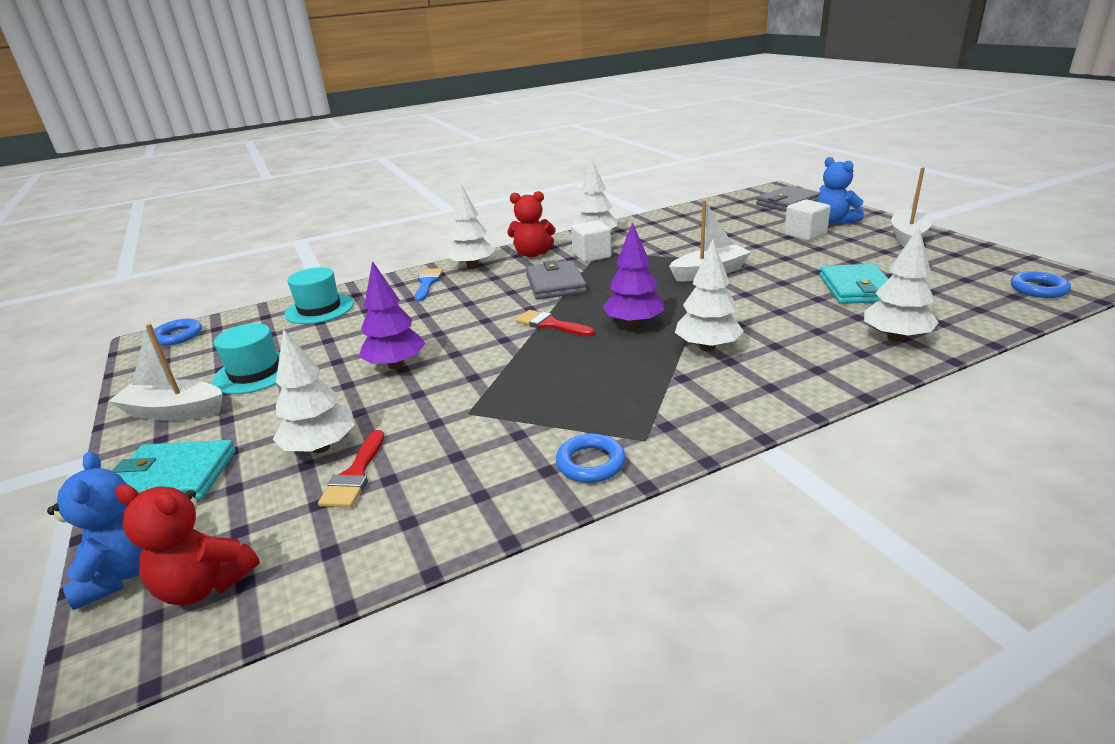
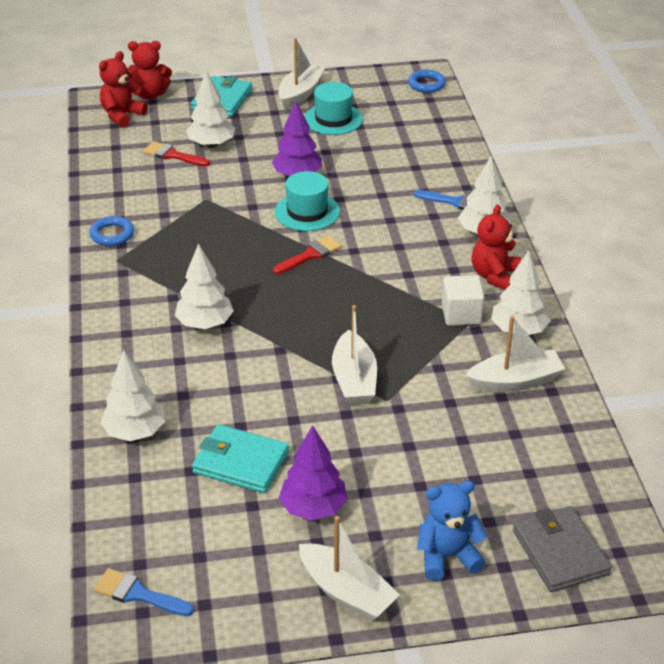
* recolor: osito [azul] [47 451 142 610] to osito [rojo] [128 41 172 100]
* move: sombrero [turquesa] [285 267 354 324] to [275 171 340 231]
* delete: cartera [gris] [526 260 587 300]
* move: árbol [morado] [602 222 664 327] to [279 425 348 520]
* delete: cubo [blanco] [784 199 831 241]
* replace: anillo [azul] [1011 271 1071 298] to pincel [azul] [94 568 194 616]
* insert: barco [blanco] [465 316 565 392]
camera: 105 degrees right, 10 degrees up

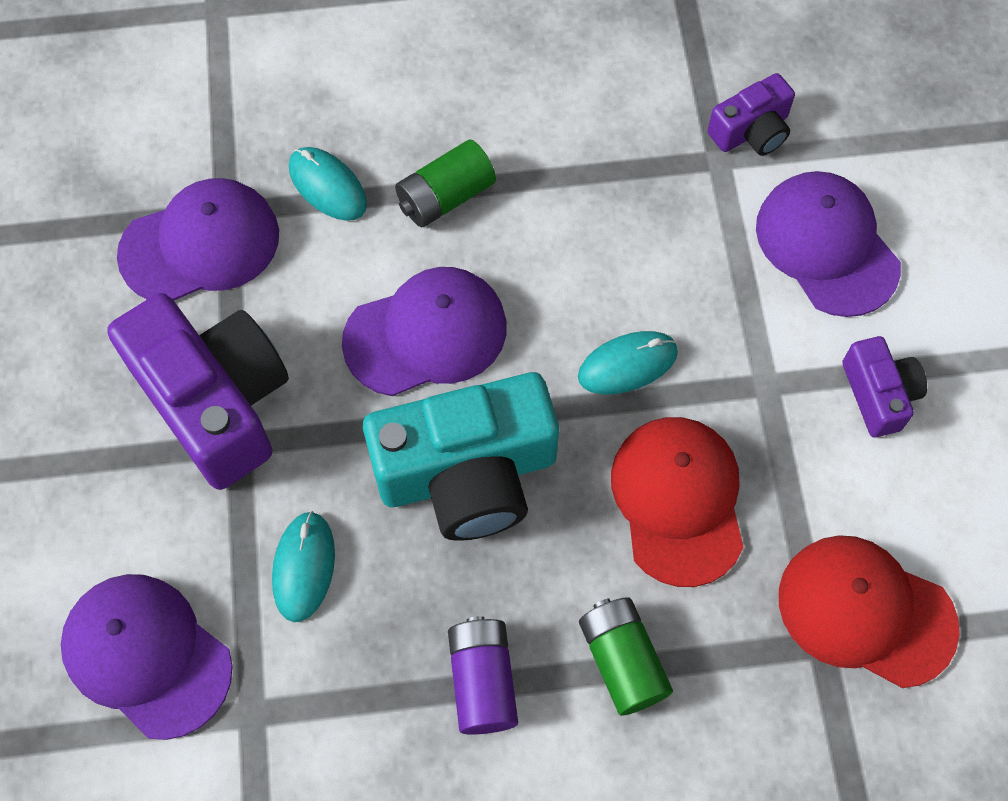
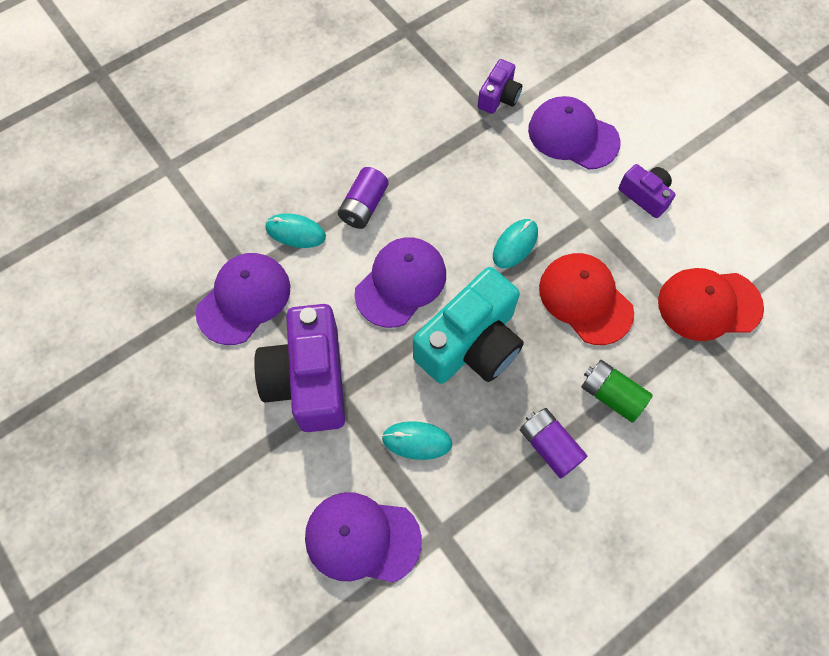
* rotate: cámara [morado] [107 293 289 490] = [254 304 345 432] 120 degrees counterclockwise
* rotate: ratón [turquesa] [272 511 335 622] = [382 421 452 460] 60 degrees counterclockwise
* recolor: pila [verde] [395 139 496 228] to pila [morado] [338 167 389 229]
camera: 30 degrees left, 0 degrees up

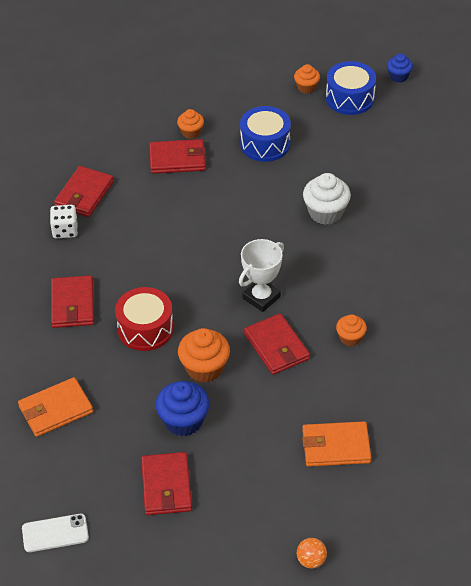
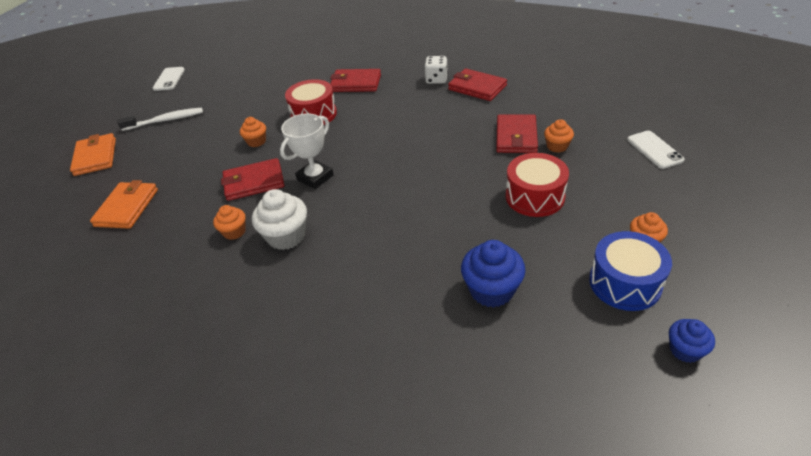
* move: cartera [naranja] [18 377 93 437] to [70 133 116 176]
* replace: cartera [rojo] [141 452 192 515] to cepillo de dientes [blanco] [117 107 203 131]
* move: magdalena [azul] [156 381 210 436] to [461 240 526 308]
* resize: magdalena [naranja] [178 328 230 383] = [240 117 266 147] x0.60
* rotate: trofeo [blanco] [239 239 284 312] = [280 114 334 189] 75 degrees clockwise
* recolor: tambor [azul] [240 106 291 162] to tambor [rojo] [506 153 569 217]
* delete: pelota [naranja] [297 538 327 569]
* move: magdalena [blanco] [303 173 351 225] to [252 189 307 250]
* insert: móvil [blanco] [627 131 685 169]
camera: 105 degrees right, 5 degrees down

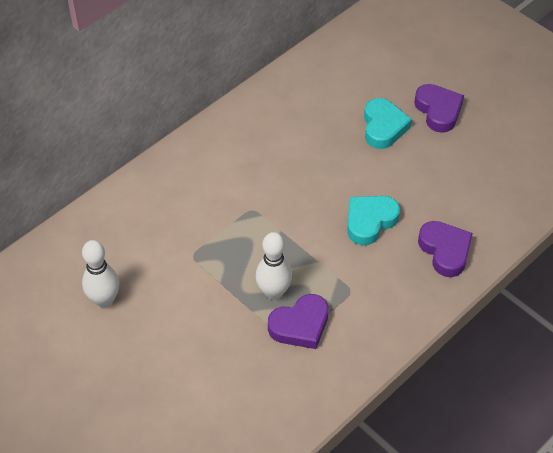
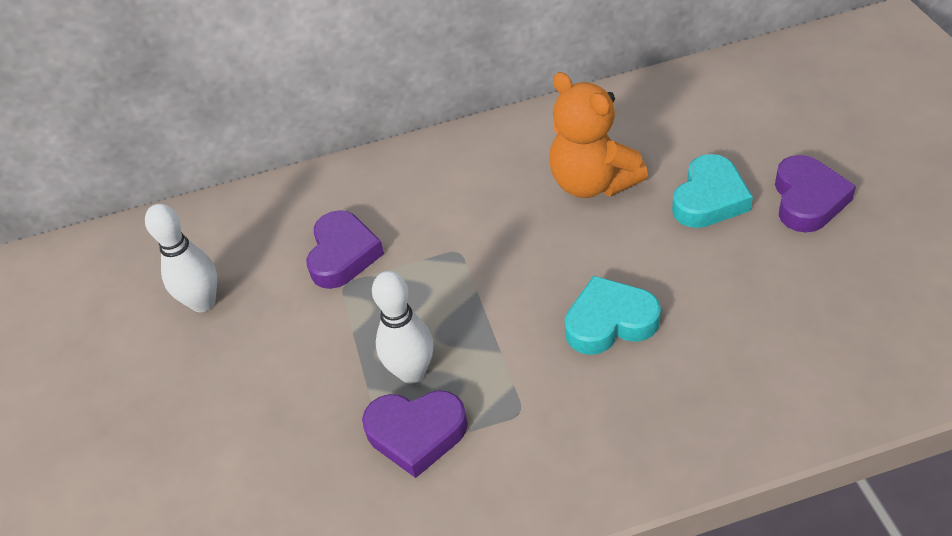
* move: corazón [morado] [418 221 473 277] to [306 210 384 289]
* insert: osito [naranja] [549 72 648 198]
camera: 35 degrees right, 5 degrees down

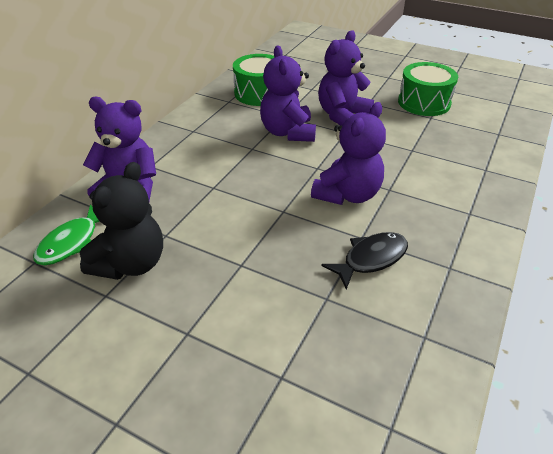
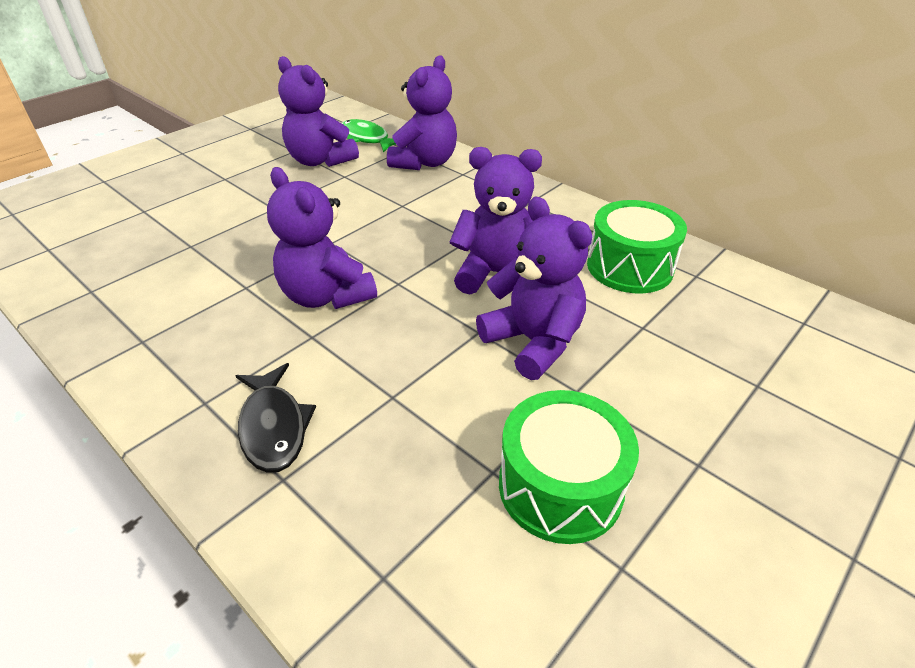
* recolor: osito [negro] [80 162 163 280] to osito [morado] [278 56 359 167]
* move: pez [negro] [321 232 408 290] to [235 363 316 473]
camera: 105 degrees right, 0 degrees up

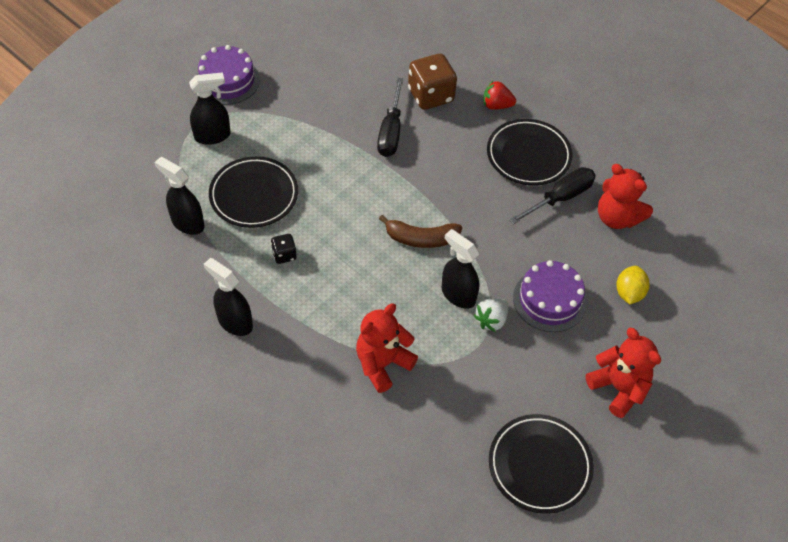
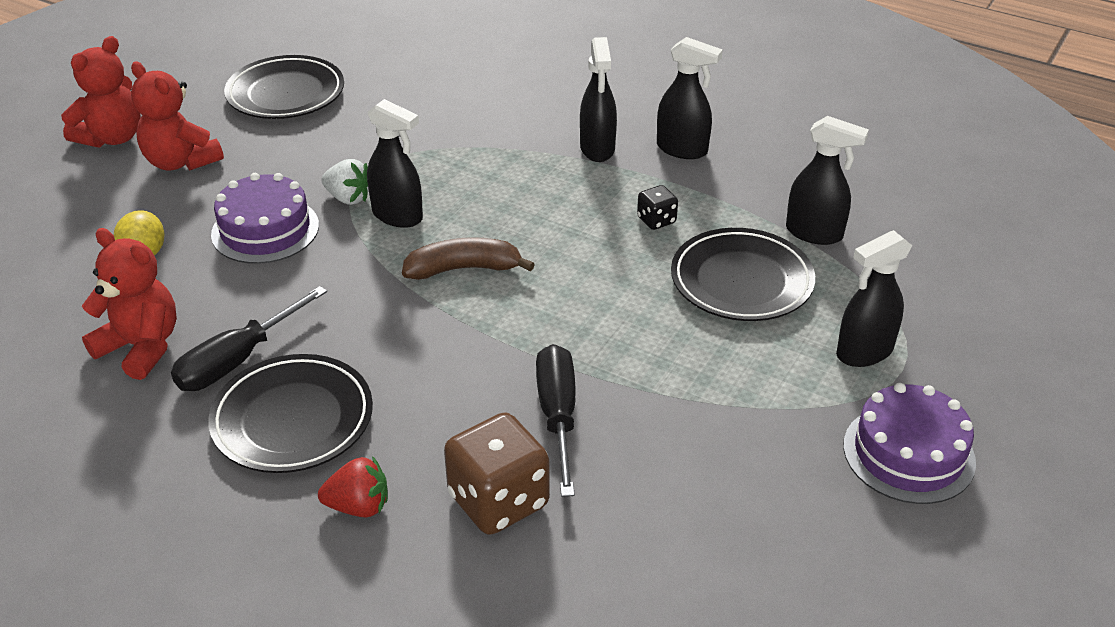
* move: osito [rojo] [356 304 418 393] to [61 36 141 147]
* rotate: fresa [blanco] [473 298 509 332] = [321 159 369 205] 90 degrees clockwise
* insert: pulverizador [negro] [580 37 617 162]
camera: 170 degrees right, 15 degrees down

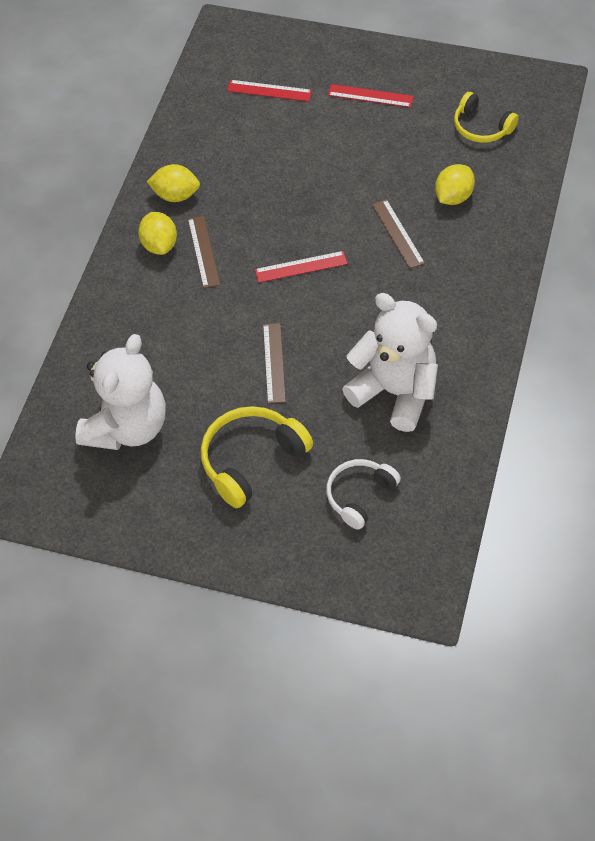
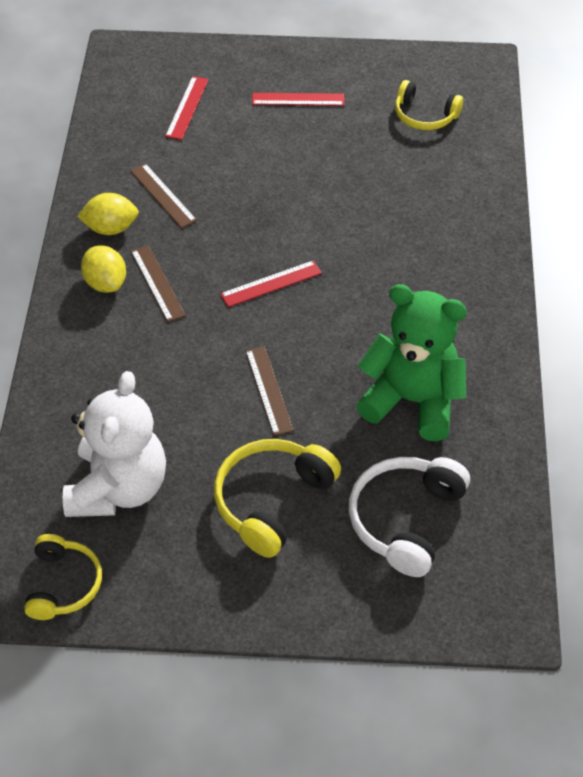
* rotate: regla [rojo] [227 80 312 102] = [165 76 209 140] 75 degrees counterclockwise
* resize: auriculares [blanco] [326 459 401 530] = [349 457 470 577] x1.50
* recolor: osito [blanco] [342 293 438 432] to osito [verde] [356 284 467 441]
* move: regla [marrón] [372 199 425 269] to [130 163 197 228]
* delete: limón [amarillo] [435 164 475 205]
* insert: auriculares [amarillo] [24 534 102 620]
camera: 15 degrees left, 5 degrees down

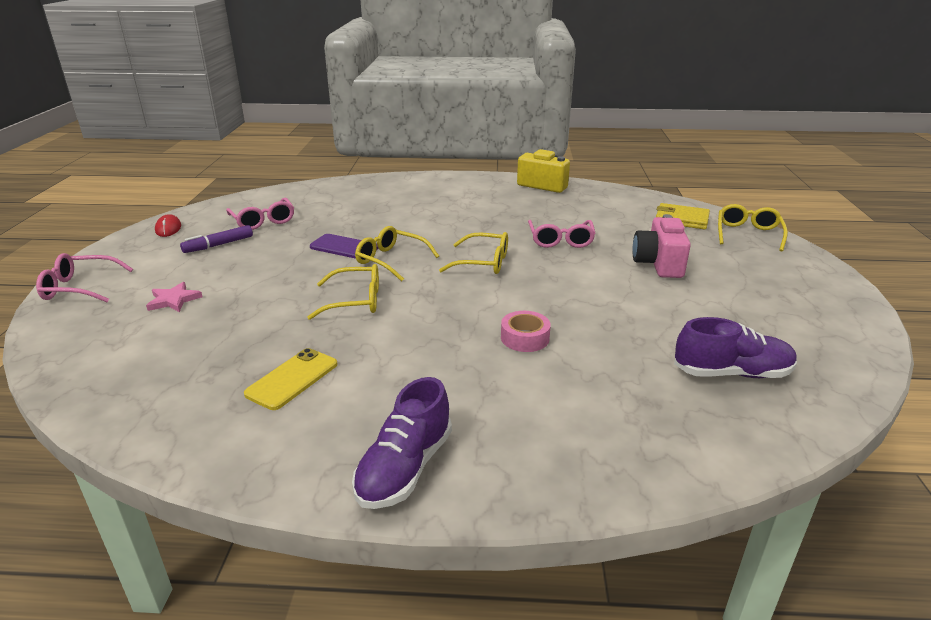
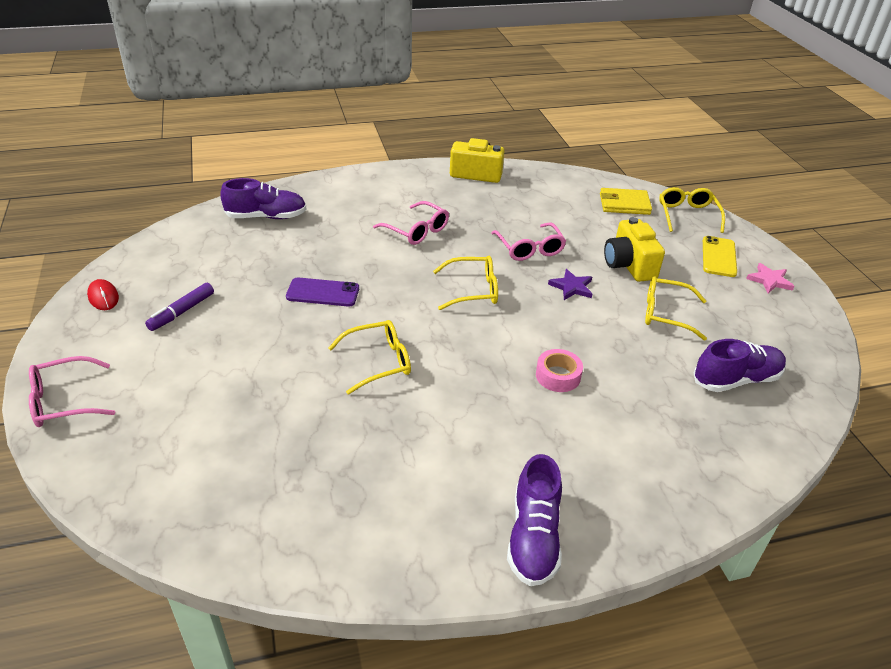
* move: estrella [rosa] [146 282 203 312] to [746 263 795 293]
* move: gafas [rosa] [226 198 294 230] to [373 201 449 245]
* move: móvil [amarillo] [244 348 337 410] to [703 236 737 277]
* move: gafas [amarillo] [355 226 439 281] to [645 276 707 341]
* recolor: cámara [rosa] [633 214 691 278] to cámara [amarillo] [604 217 665 282]
* insert: zapato [morado] [220 178 306 219]
* insert: estrella [morado] [548 269 592 300]
camera: 20 degrees left, 10 degrees up

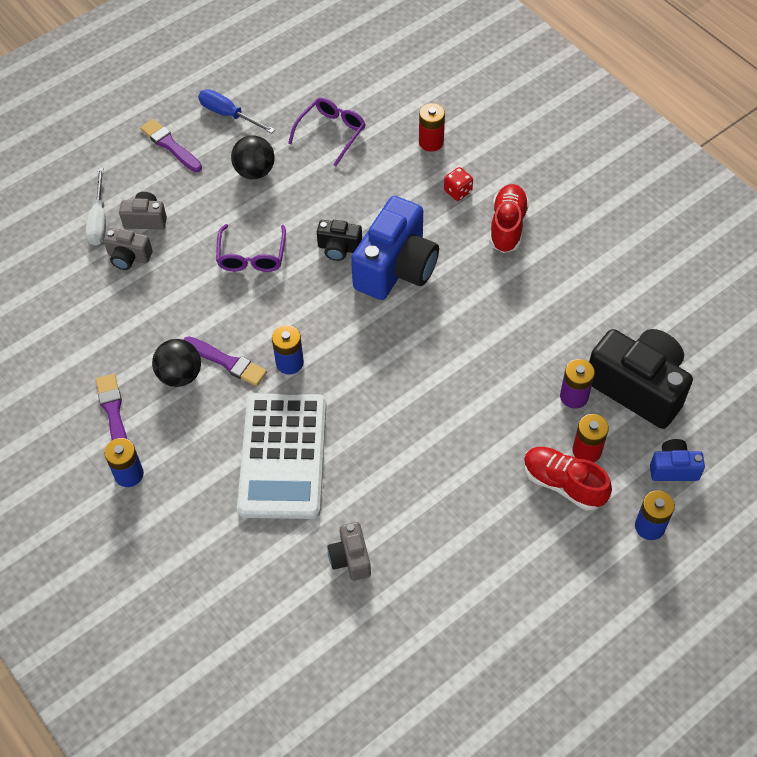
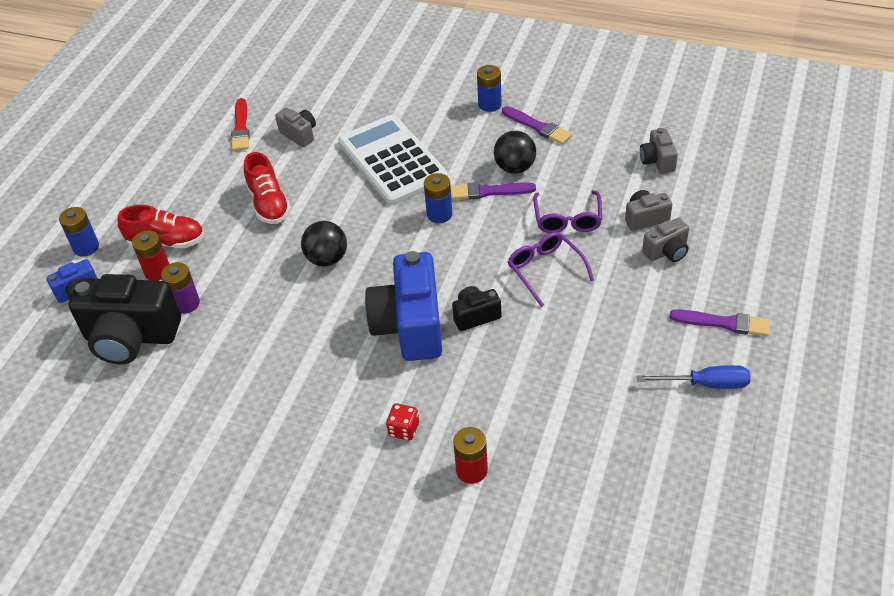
* delete: destornillador [blanco] [86 168 106 246]
* move: pelota [negro] [231 135 275 179] to [301 221 347 266]
* move: gafas [morado] [288 98 365 166] to [533 190 602 233]
* move: zapato [rojo] [489 184 529 253] to [244 152 291 224]
* insert: pincel [rojo] [231 98 250 151]
* insert: cámara [gris] [640 128 678 174]
camera: 150 degrees right, 10 degrees down

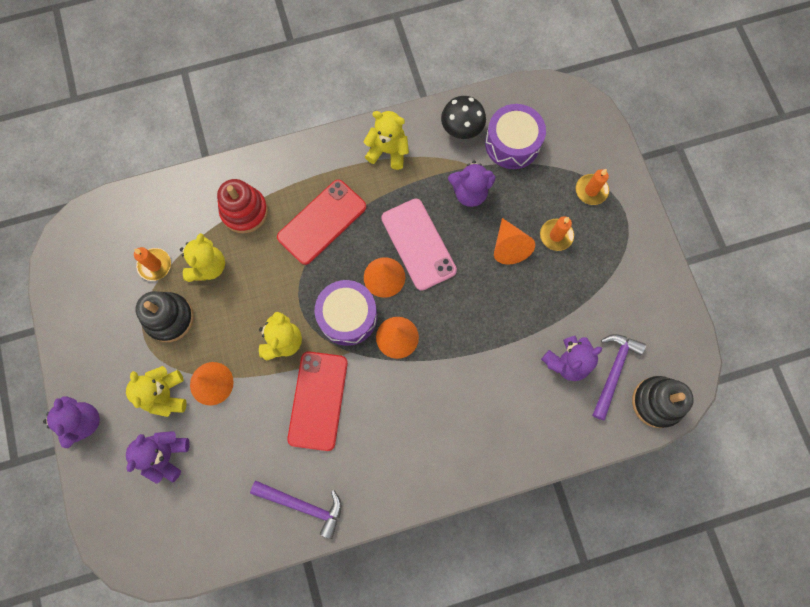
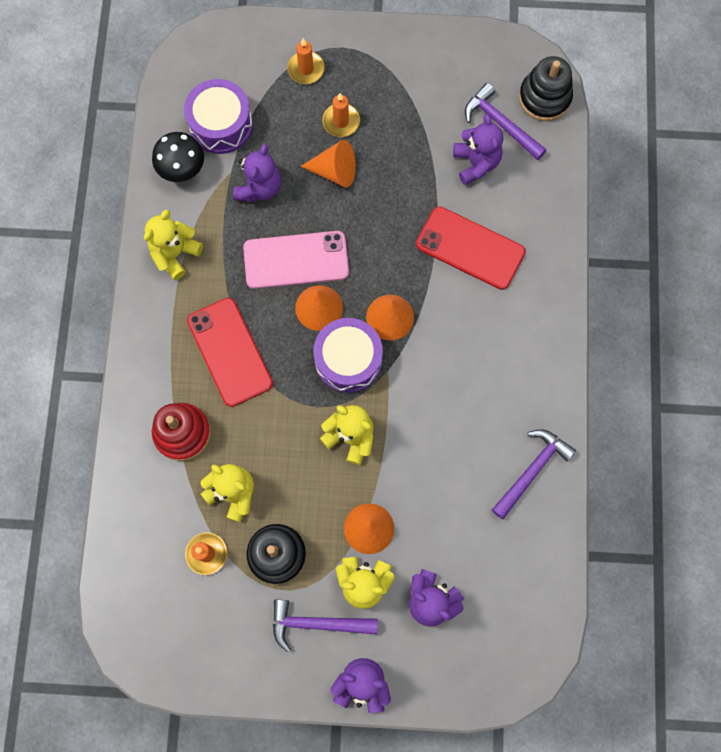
* move: móvil [rojo] [287 351 348 451] to [416 207 526 290]
* insert: martillo [morado] [273 600 378 652]
camera: 70 degrees left, 0 degrees up

